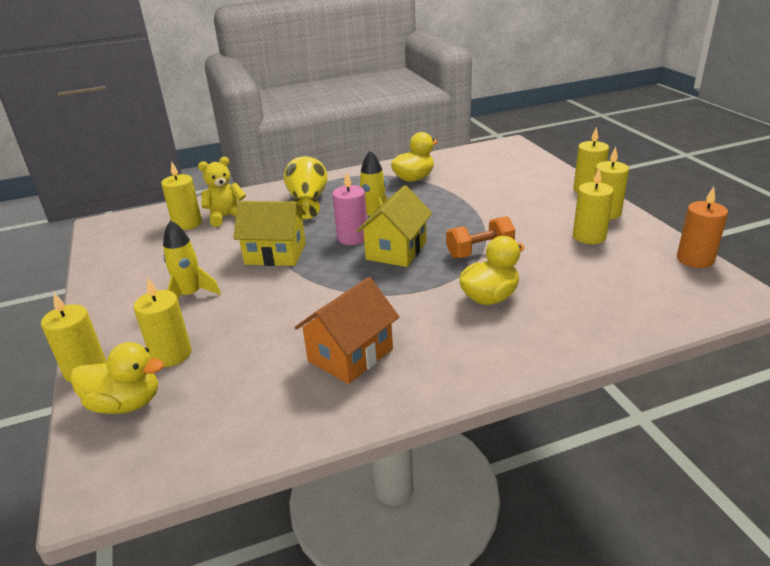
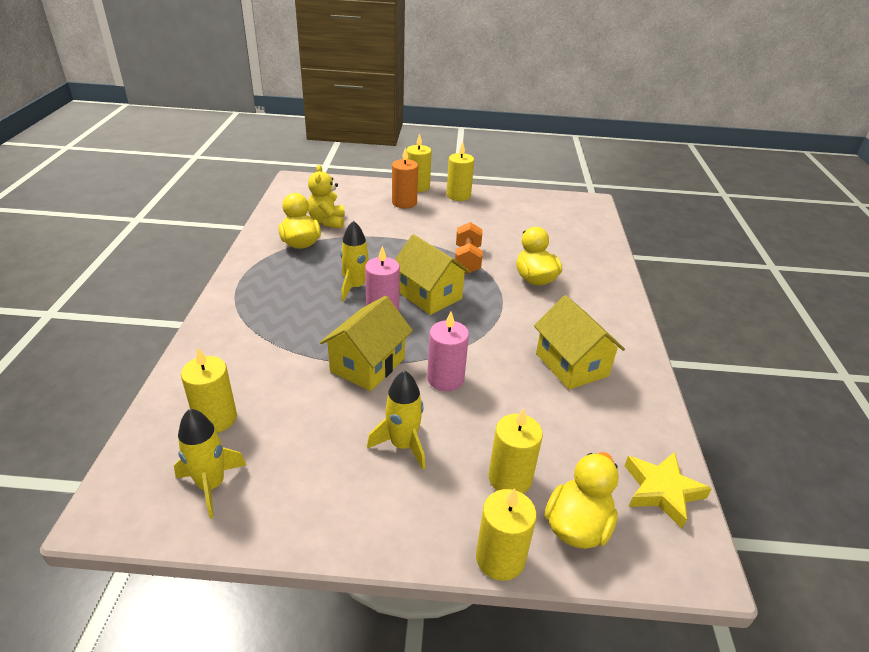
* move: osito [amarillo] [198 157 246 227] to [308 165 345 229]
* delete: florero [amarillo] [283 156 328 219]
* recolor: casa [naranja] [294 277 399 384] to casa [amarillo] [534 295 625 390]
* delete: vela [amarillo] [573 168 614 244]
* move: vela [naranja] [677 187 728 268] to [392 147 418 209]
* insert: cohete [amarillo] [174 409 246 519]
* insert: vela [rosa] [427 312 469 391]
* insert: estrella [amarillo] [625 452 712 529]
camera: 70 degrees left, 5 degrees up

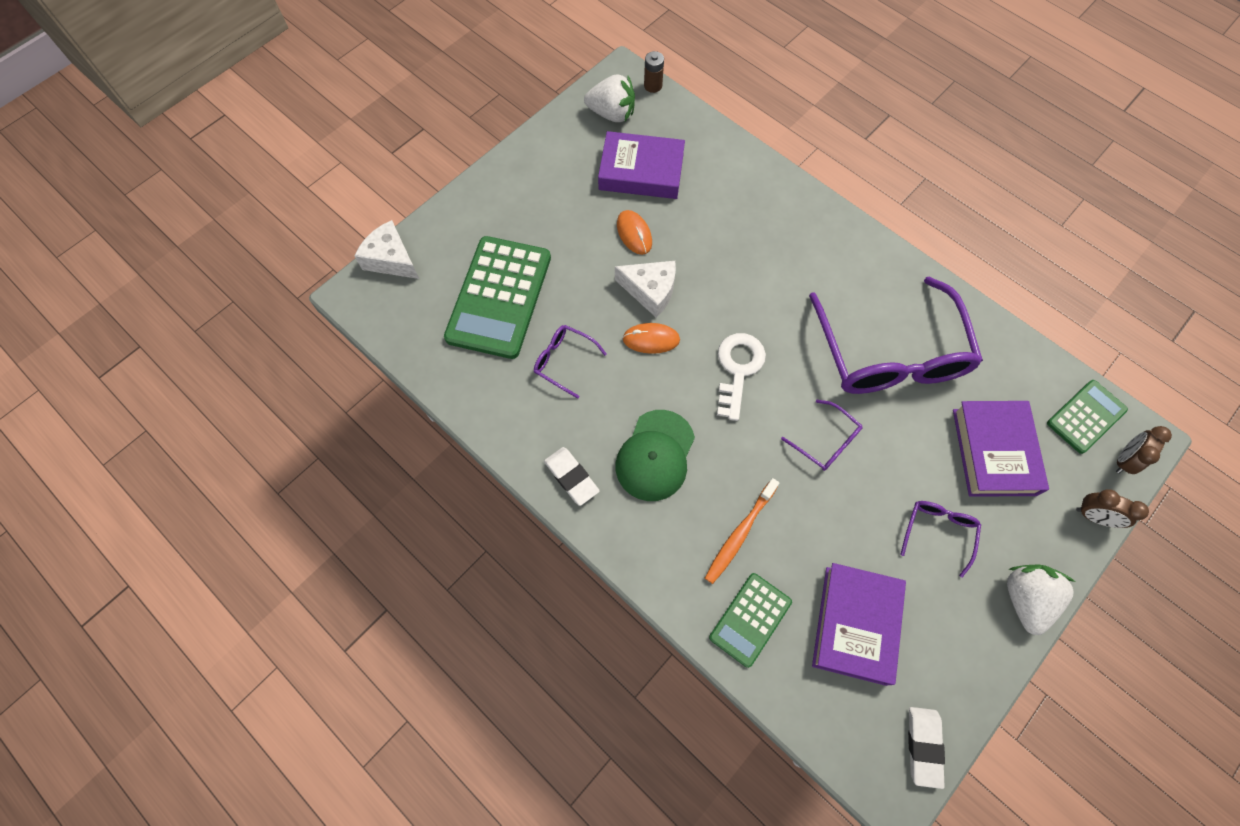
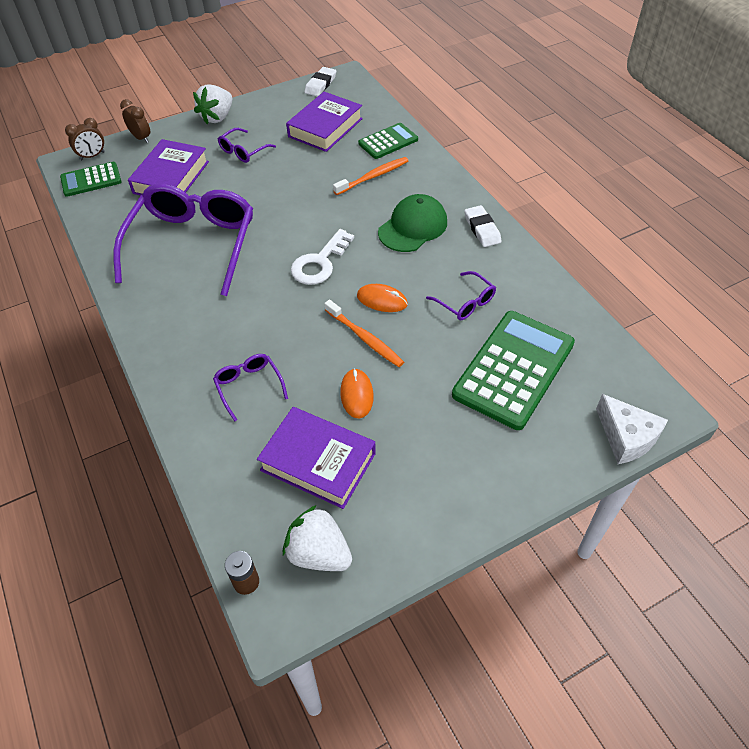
* replace: queso [blanco] [615 261 676 318] to cepillo de dientes [naranja] [324 300 404 367]
* move: gafas [morado] [781 399 862 471] to [213 354 288 422]
camera: 160 degrees left, 15 degrees down

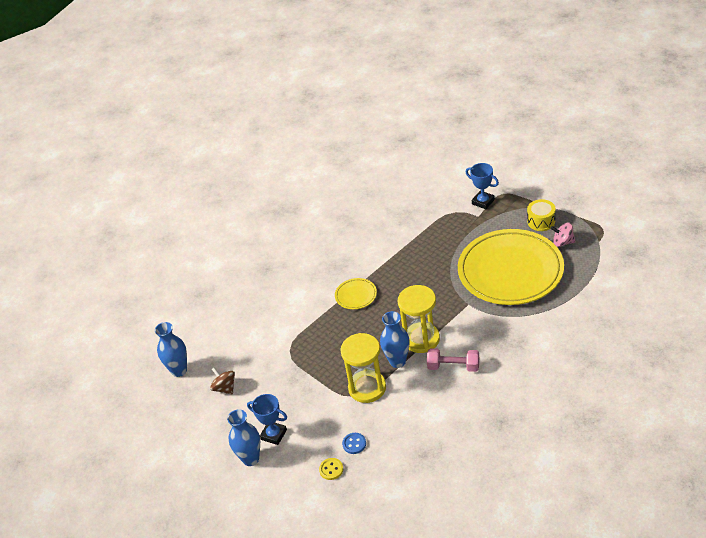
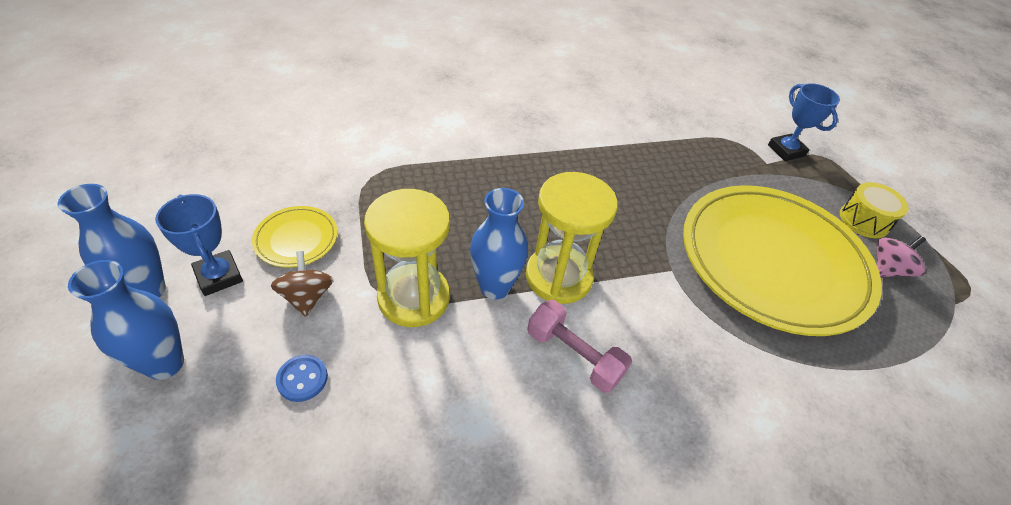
* move: florero [azul] [155 322 187 377] to [68 260 184 380]
* move: peonza [marrón] [210 367 235 395] to [271 251 333 317]
* delete: botón [amarillo] [319 458 343 480]
* move: plato [amarillo] [335 278 377 309] to [252 206 338 268]
* rotate: peonza [rosa] [550 223 576 247] = [877 236 926 277] 105 degrees clockwise
camera: 20 degrees right, 5 degrees up

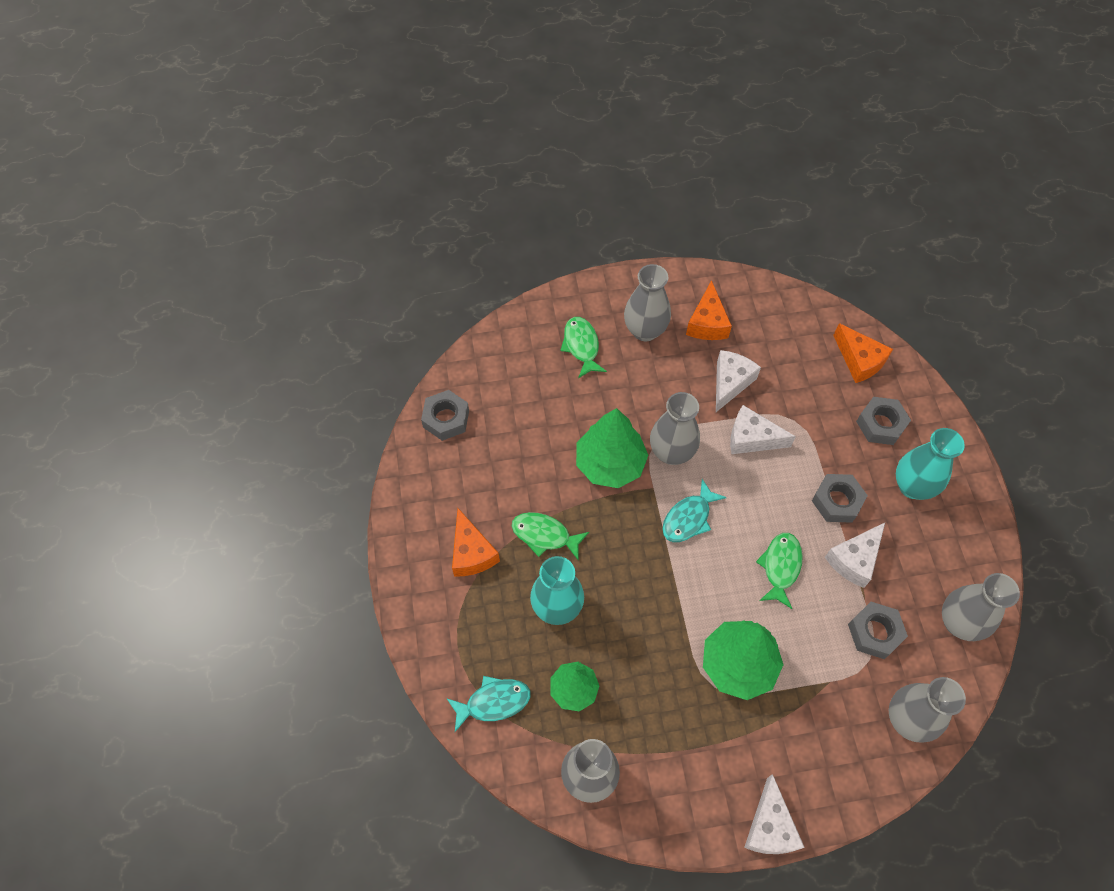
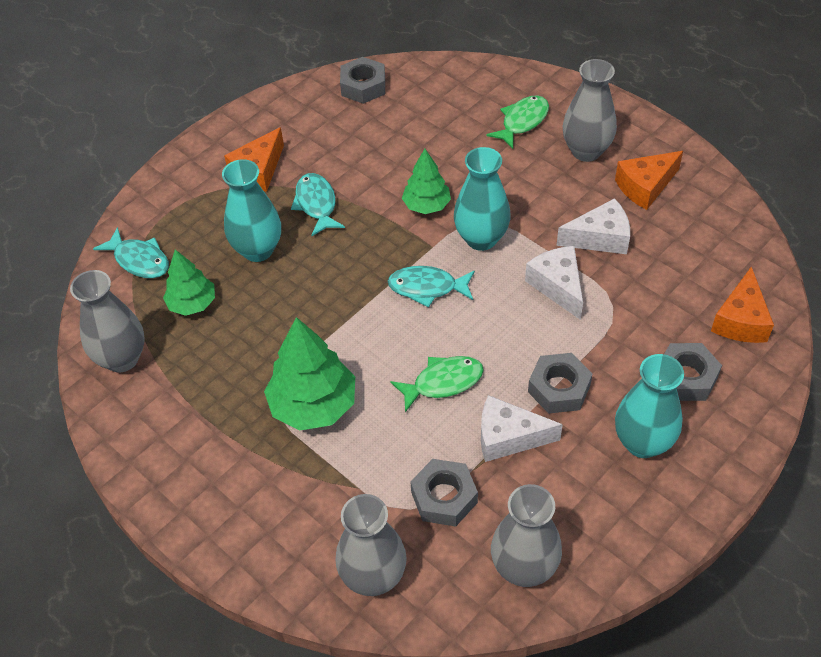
* recolor: pez [verde] [512 512 589 561] to pez [turquesa] [291 173 345 236]
* resize: árbol [verde] [576 408 649 488] = [402 149 451 214] x0.62
* recolor: florero [gris] [650 392 700 465] to florero [turquesa] [454 147 511 251]
* delete: queso [blanco] [744 774 805 854]
camera: 55 degrees right, 10 degrees down

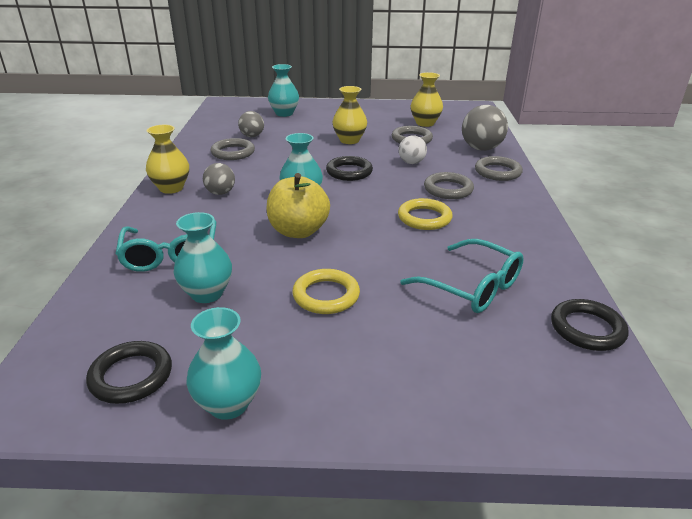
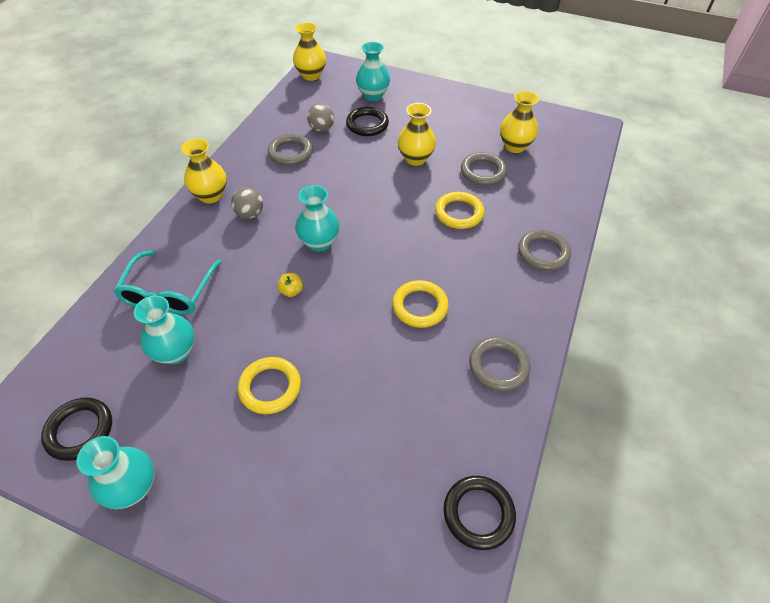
* resize: manzana [amarillo] [267 173 330 238] = [277 273 303 297] x0.41
* move: anillo [negro] [326 156 373 181] to [346 107 389 136]
* replace: pelota [blanco] [399 135 427 164] to anillo [amarillo] [435 192 484 229]
* delete: gafas [turquesa] [400 239 524 313]
* move: anillo [gris] [424 172 474 199] to [469 337 530 391]
* delete: pelota [gris] [462 105 508 151]
* insert: florero [amarillo] [293 22 326 81]
camera: 20 degrees right, 20 degrees up

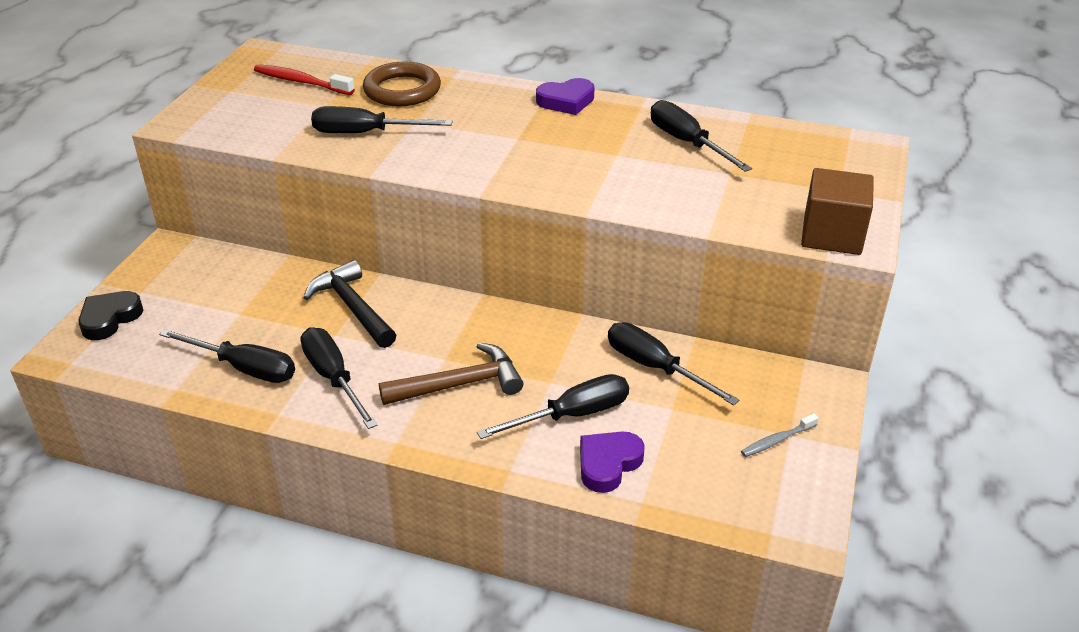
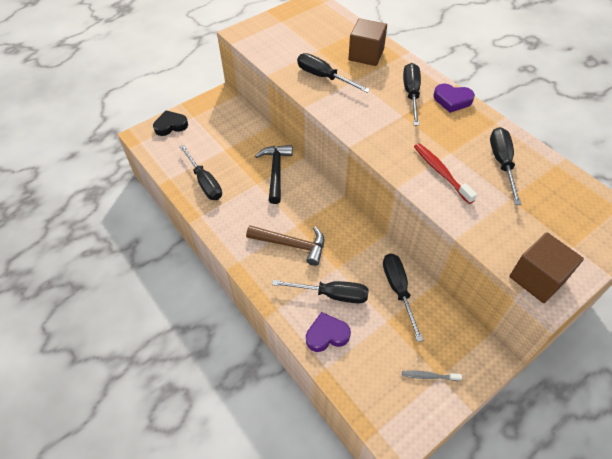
* move: cepillo de dientes [rojo] [254 64 355 95] to [414 143 477 204]
* move: destornillador [negro] [300 327 378 429] to [403 63 421 126]
* replace: anillo [marrón] [363 61 441 106] to cubo [marrón] [348 18 387 66]
camera: 35 degrees right, 15 degrees up

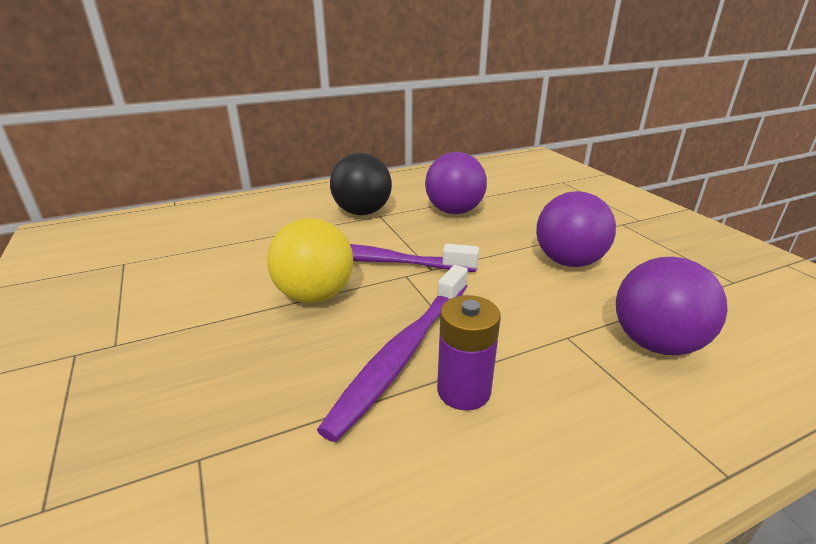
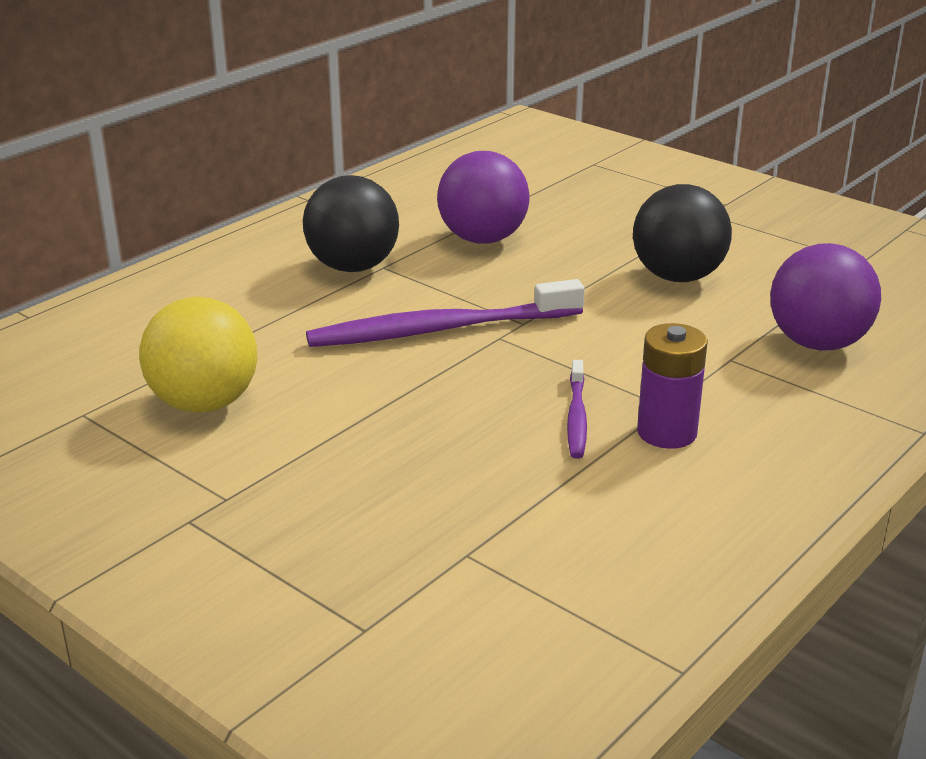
* move: pelota [amarillo] [267 218 353 303] to [139 297 257 413]
* resize: cepillo de dientes [morado] [317 265 468 442] = [567 360 587 459] x0.50
* recolor: pelota [morado] [536 191 616 267] to pelota [negro] [633 184 732 282]
camera: 25 degrees left, 0 degrees up

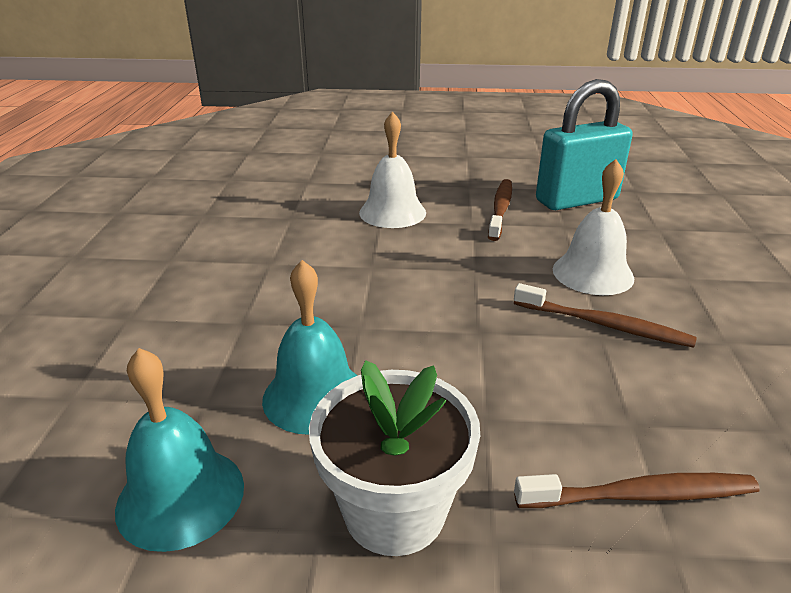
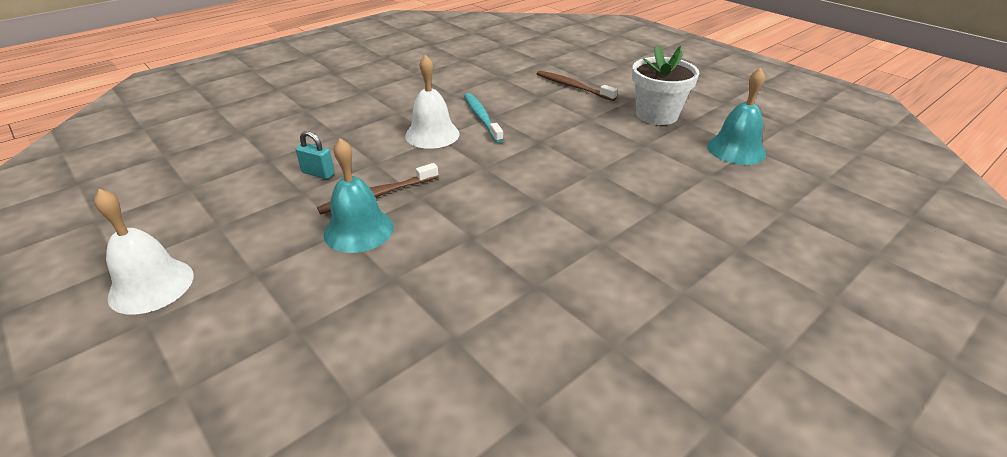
* move: campana [turquesa] [262 260 357 435] to [324 138 394 253]
* move: campana [blanco] [359 111 426 228] to [94 189 194 315]
* recolor: cepillo de dientes [marrón] [514 283 697 348] to cepillo de dientes [turquesa] [464 93 504 143]
* resize: candado [turquesa] [536 79 632 210] = [296 131 335 179] x0.43
camera: 135 degrees left, 5 degrees up

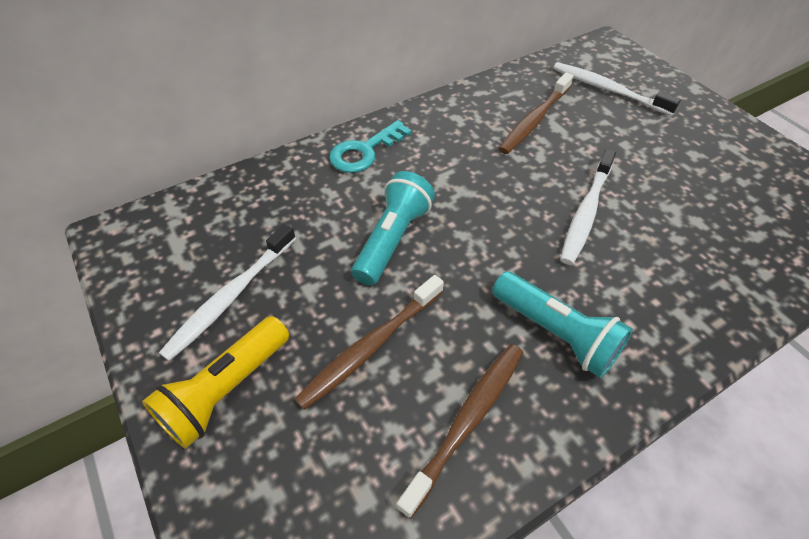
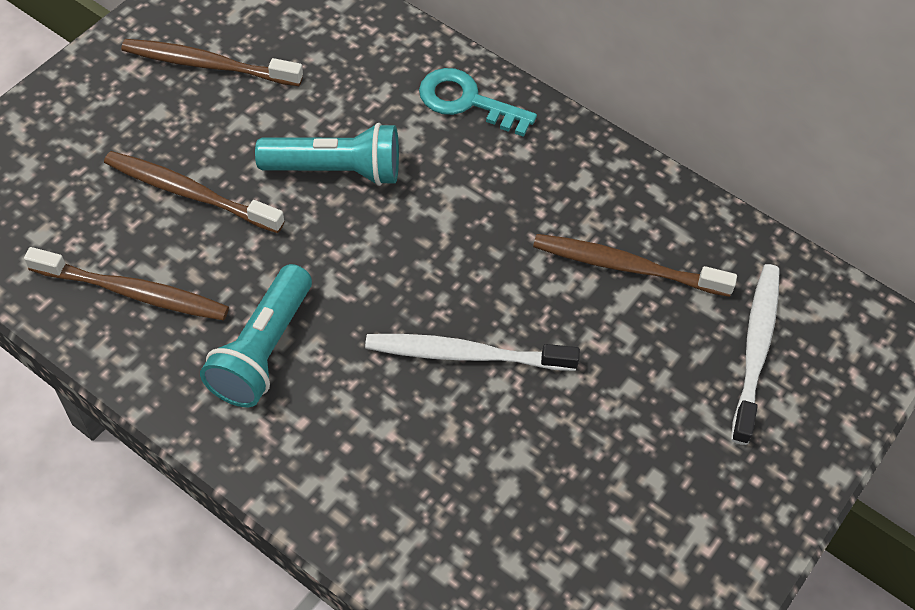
* delete: lámpara de mano [amarillo] [142 316 289 449]
* recolor: cepillo de dientes [blanco] [159 223 296 361] to cepillo de dientes [marrón] [121 39 303 86]
camera: 65 degrees right, 5 degrees up

